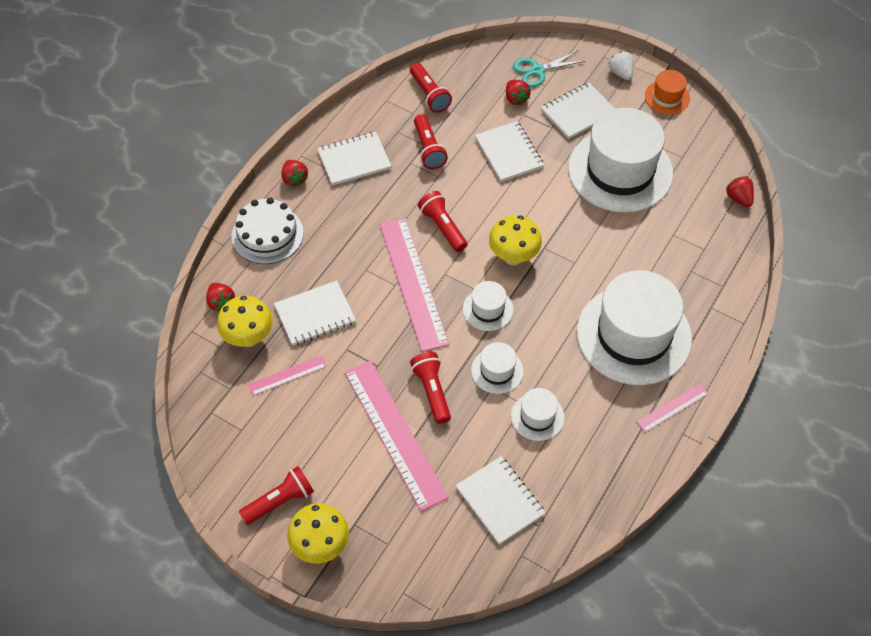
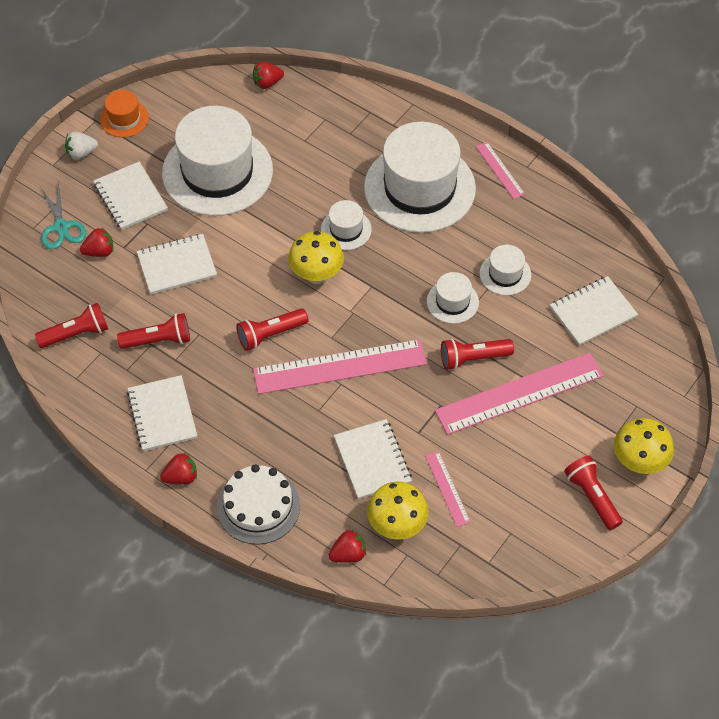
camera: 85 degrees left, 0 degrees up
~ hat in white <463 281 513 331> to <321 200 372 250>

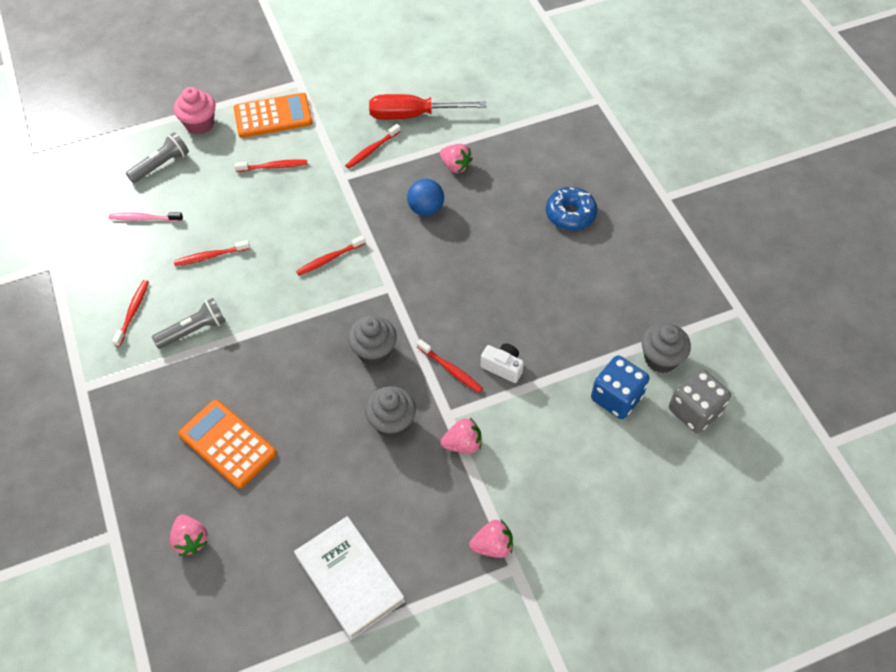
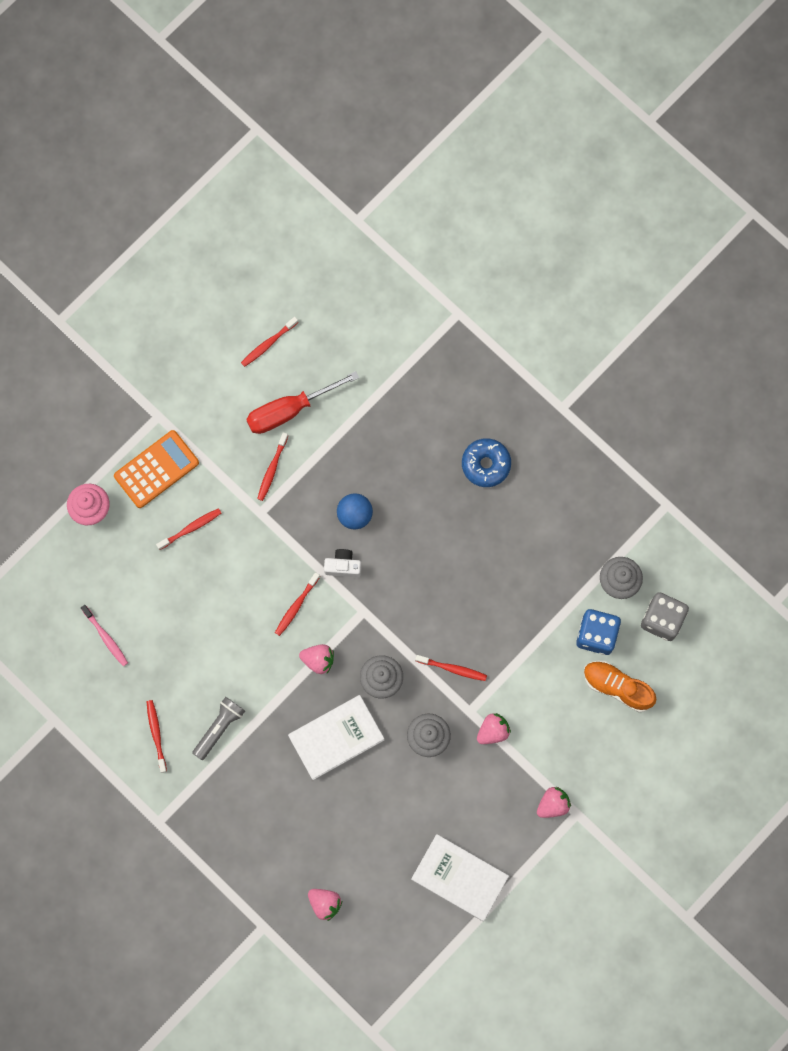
camera: 25 degrees left, 20 degrees up
~ toothbrush in pink <108 212 183 222> = <81 605 128 666> 105 degrees counterclockwise
- flashlight in grey <126 132 189 183>
~ toothbrush in red <174 240 250 266> to <241 317 298 367>
- calculator in orange <178 399 277 489>
~ strawberry in pink <440 144 473 173> to <299 644 334 674>
~ camera in white <481 343 524 383> to <324 549 361 577>
+ book in white <288 695 384 780>
+ shoe in orange <584 661 656 712>

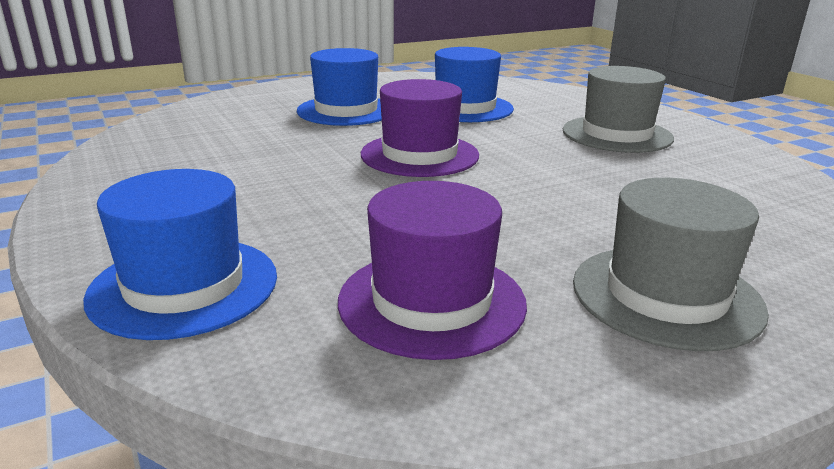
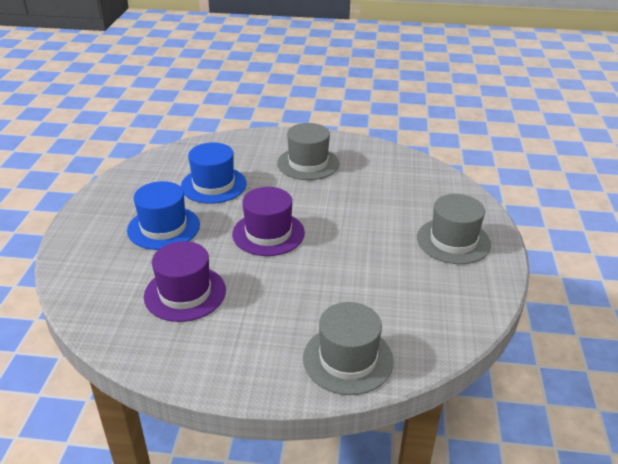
camera: 55 degrees left, 10 degrees up
~ hat in blue <83 169 277 340> to hat in grey <303 302 394 395>
~ hat in purple <338 181 527 360> to <144 241 226 322>

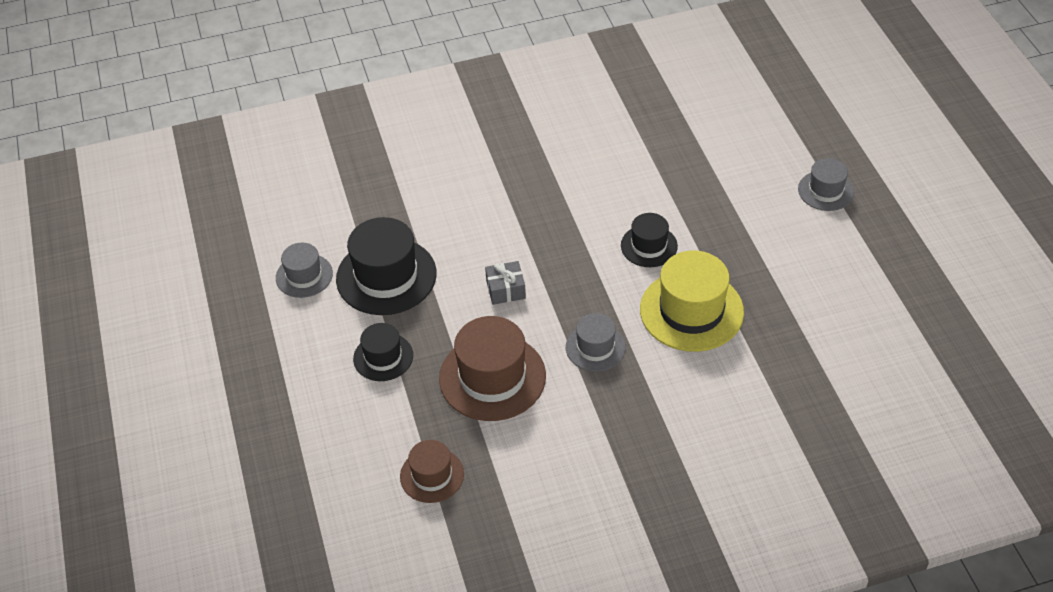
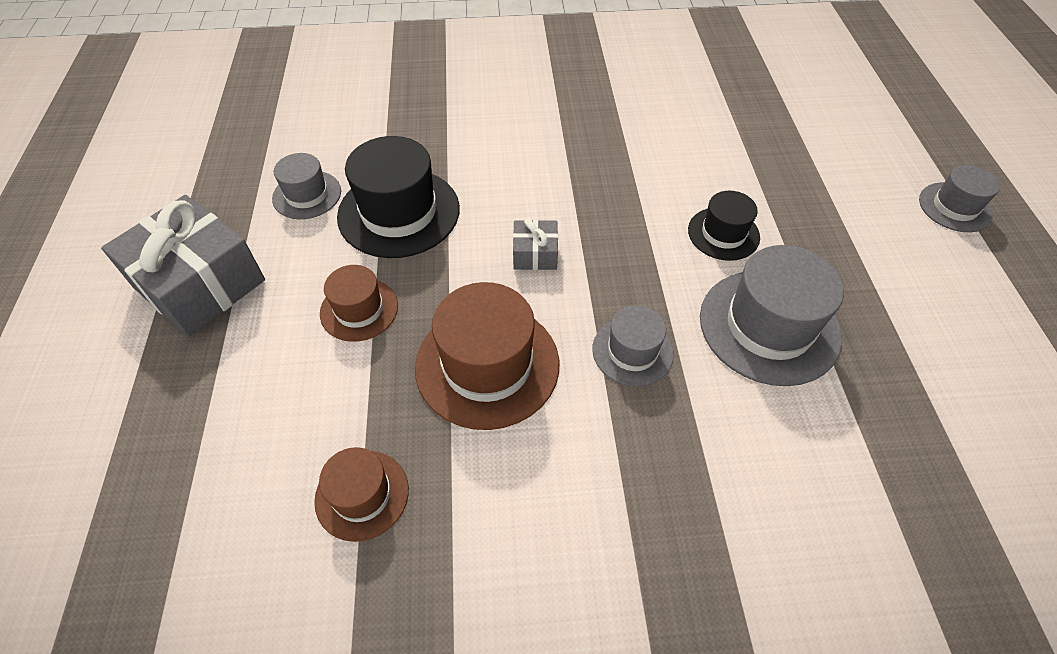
camera: 10 degrees right, 5 degrees up
~ hat in black <353 323 413 381> to hat in brown <320 265 398 342>
~ hat in yellow <640 250 744 352> to hat in grey <700 245 844 386>
+ gift in grey <101 195 265 337>

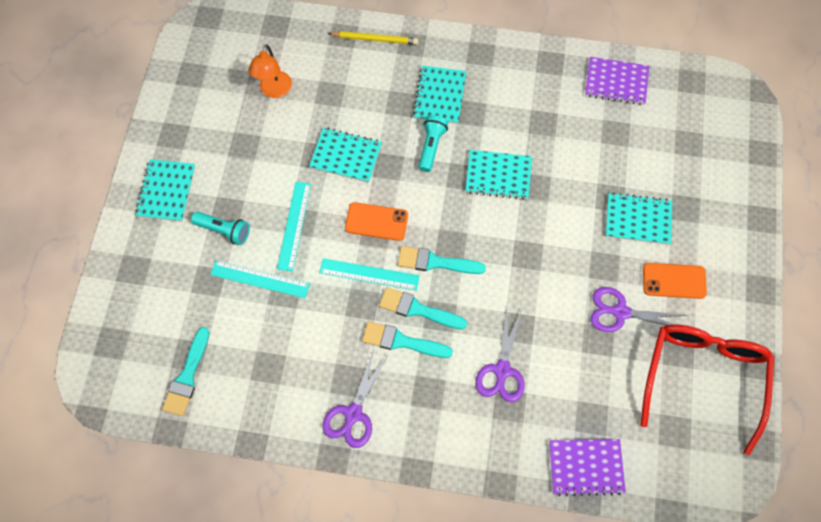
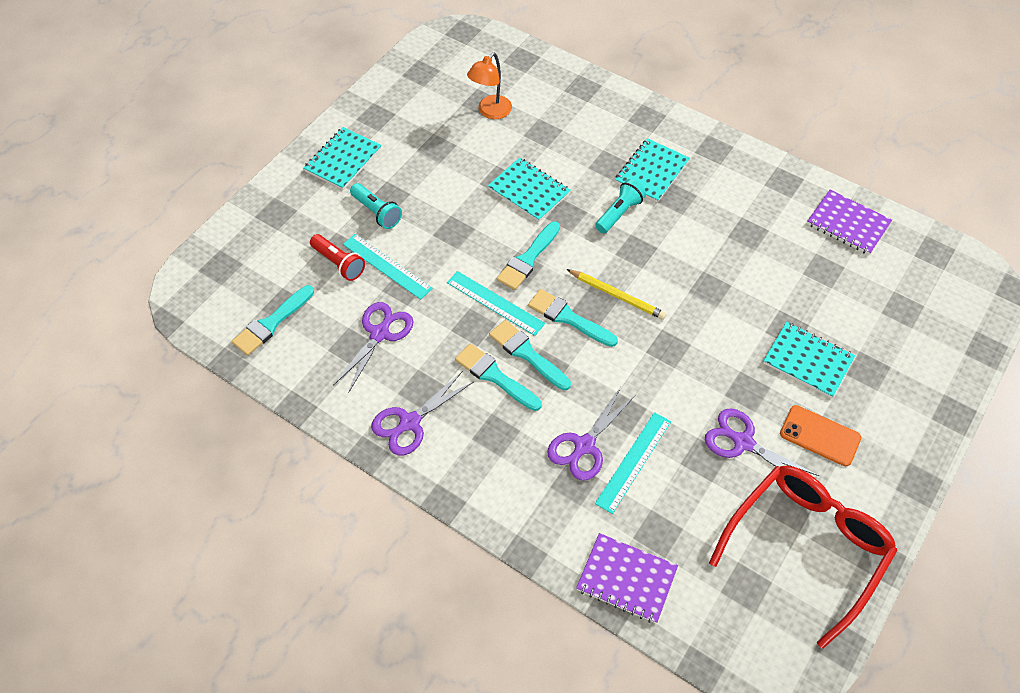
camera: 25 degrees right, 10 degrees down
~ ruler in turquoise <277 182 311 272> to <595 412 671 514>
~ pencil in yellow <328 31 418 45> to <567 269 666 320>
~ phone in orange <345 202 408 241> to brush in turquoise <497 221 560 290>
- notebook in turquoise <465 150 532 200>
+ flashlight in red <310 234 365 281>
+ scissors in purple <333 302 414 393>

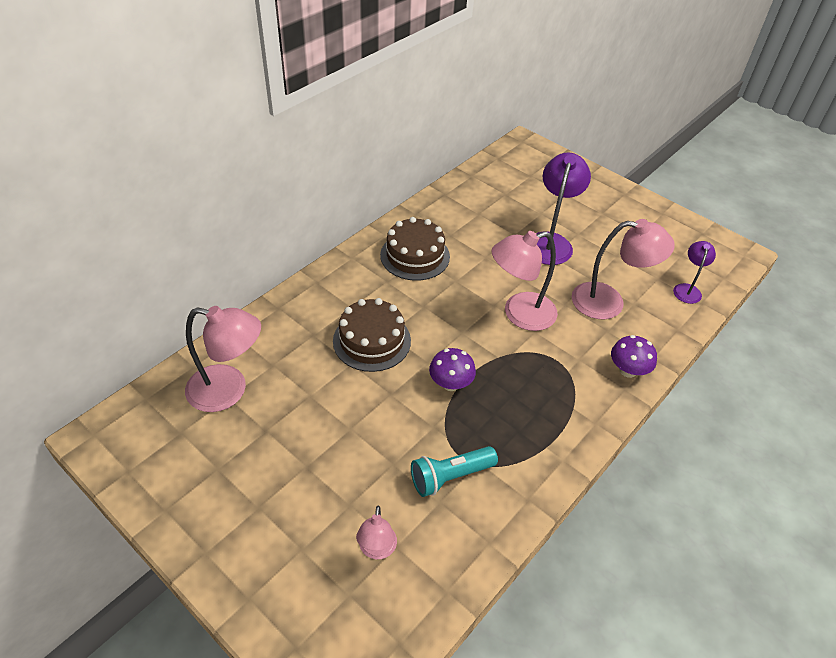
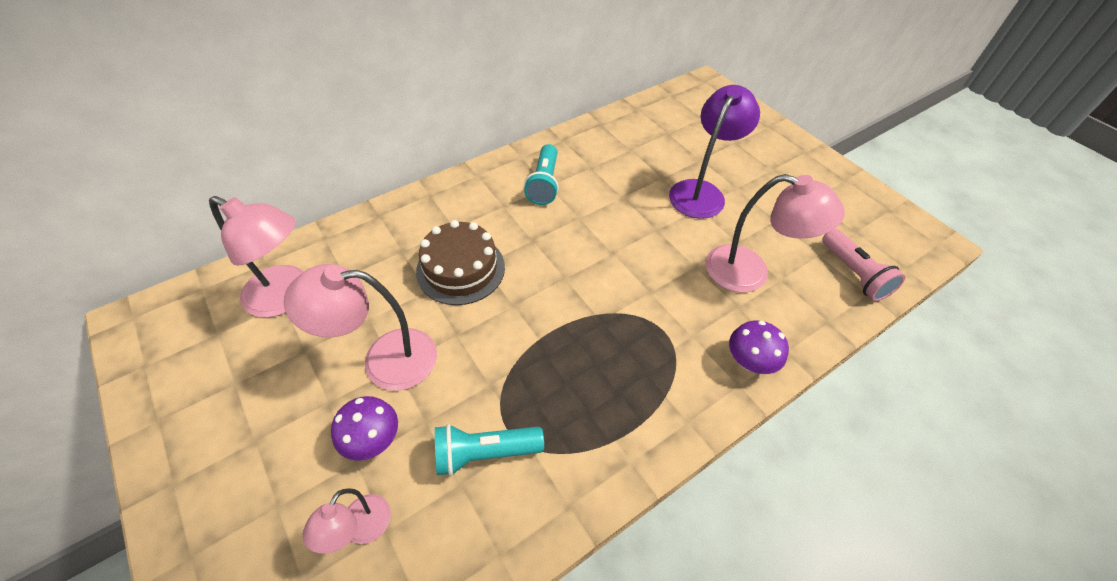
camera: 15 degrees right, 5 degrees up
~ cake in brown <380 217 450 281> to flashlight in turquoise <524 144 559 205>
~ mushroom in purple <429 348 476 391> to <331 396 398 461>
~ lamp in pink <491 231 558 331> to <283 264 437 391>
~ lamp in purple <673 241 716 304> to flashlight in pink <822 229 905 301>

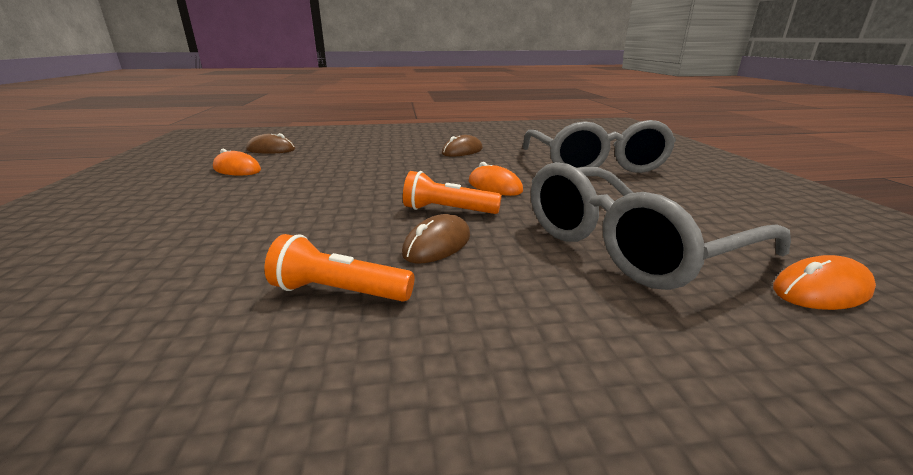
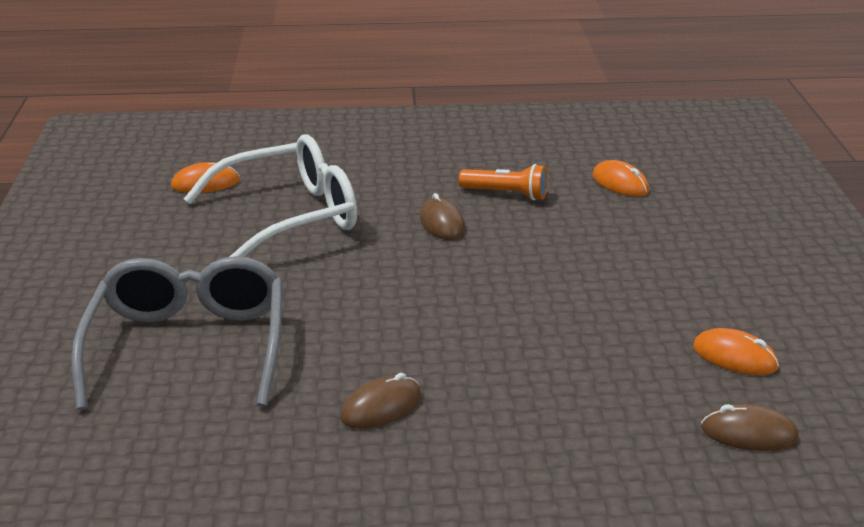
camera: 175 degrees left, 5 degrees up
~ mouse in brown <402 214 470 263> = <420 193 465 240> 60 degrees counterclockwise
- flashlight in orange <403 171 502 214>
~ mouse in orange <468 162 523 196> to <592 160 649 197>
~ glasses in grey <531 162 791 290> to glasses in white <184 134 357 257>

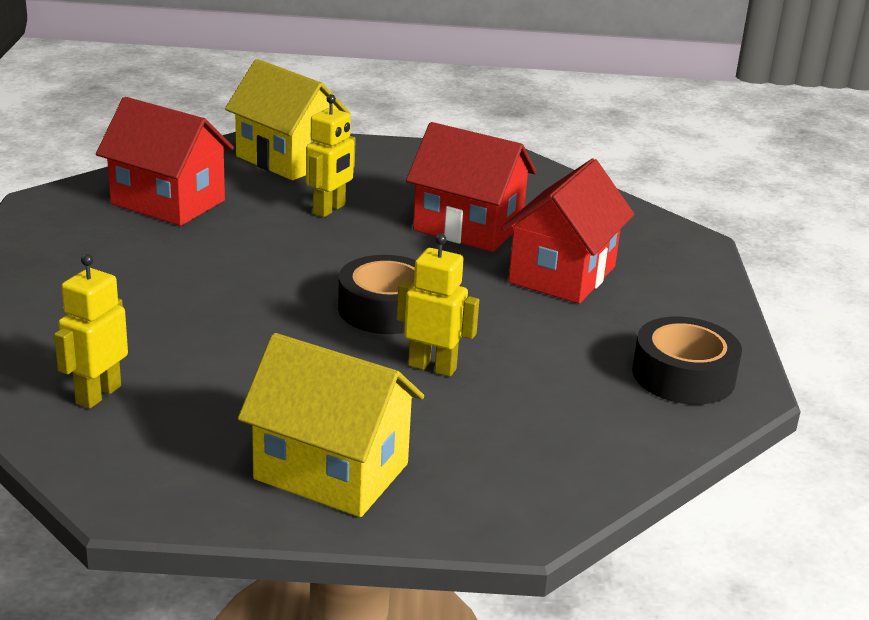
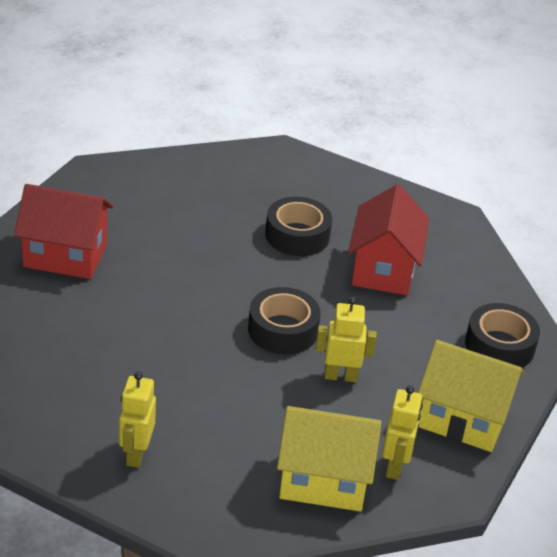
camera: 20 degrees left, 10 degrees up
~ house in yellow <225 59 351 180> to <418 340 524 452>
~ robot in yellow <306 94 356 217> to <382 385 423 480>
~ house in red <406 122 537 252> to tape in black <265 197 332 256>

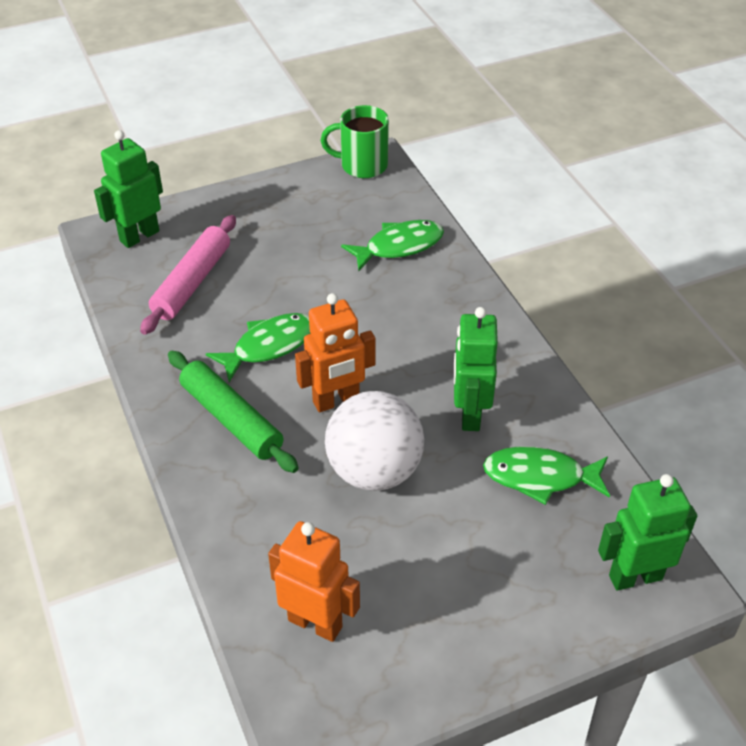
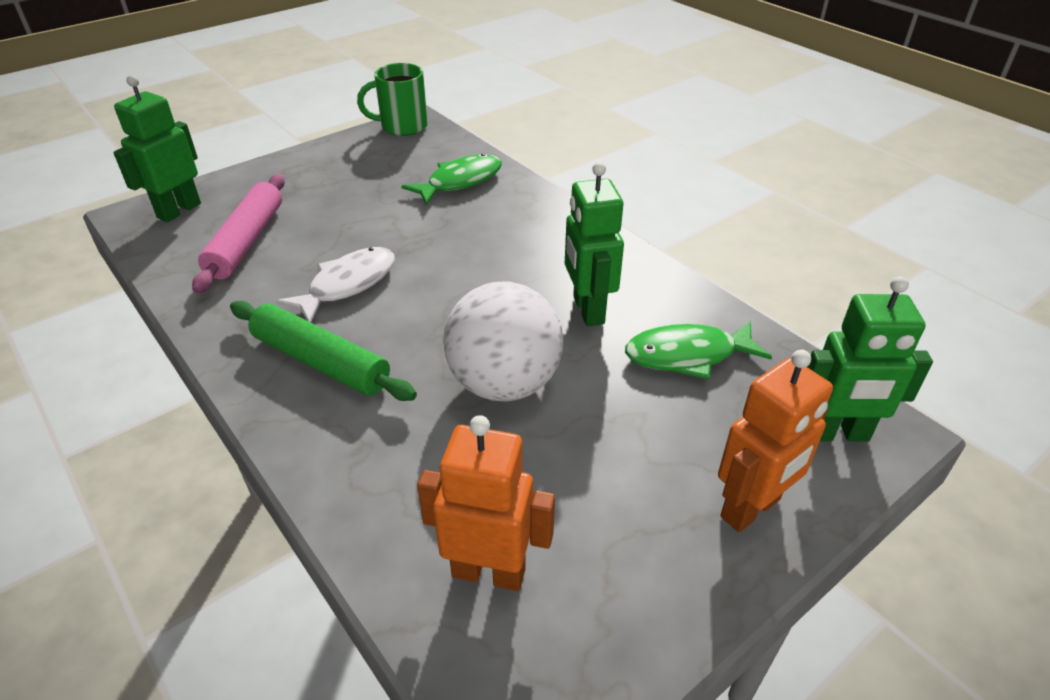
camera: 15 degrees left, 5 degrees down
~ fish in green <206 313 311 382> to fish in white <276 247 395 322>
~ robot in orange <295 293 376 412> to <718 350 833 532>
~ robot in green <598 474 697 591> = <807 276 933 441> 150 degrees counterclockwise

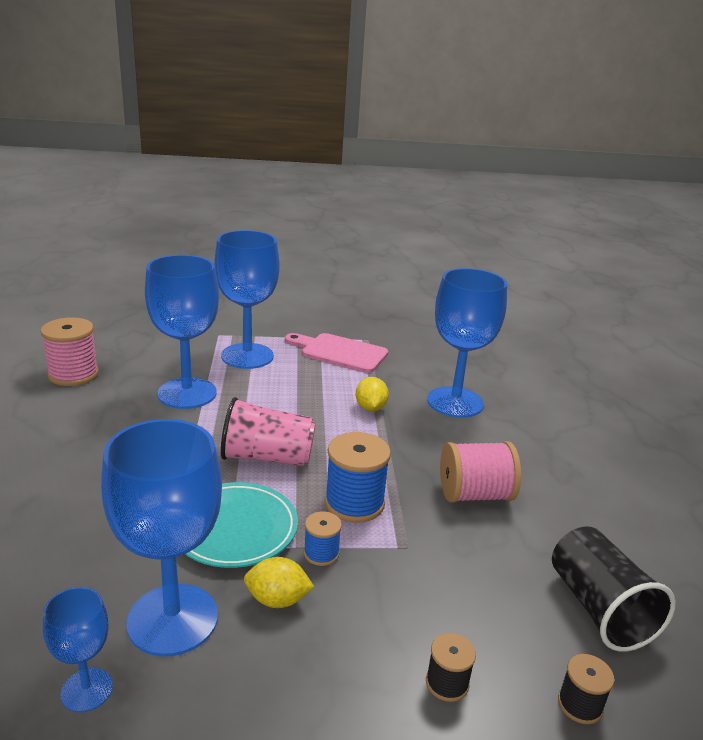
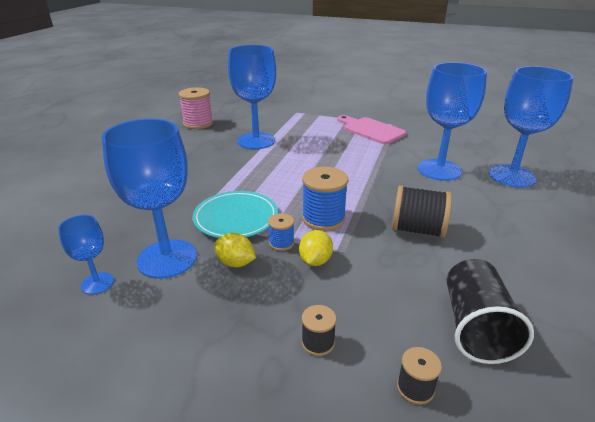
camera: 25 degrees right, 5 degrees up
~ goblet in blue <215 230 280 369> to <489 66 573 188>
- cup in pink <221 397 316 466>
~ lemon in yellow <356 377 389 412> to <299 230 333 266>
~ spool in pink <440 441 521 503> to spool in black <392 185 452 238>

